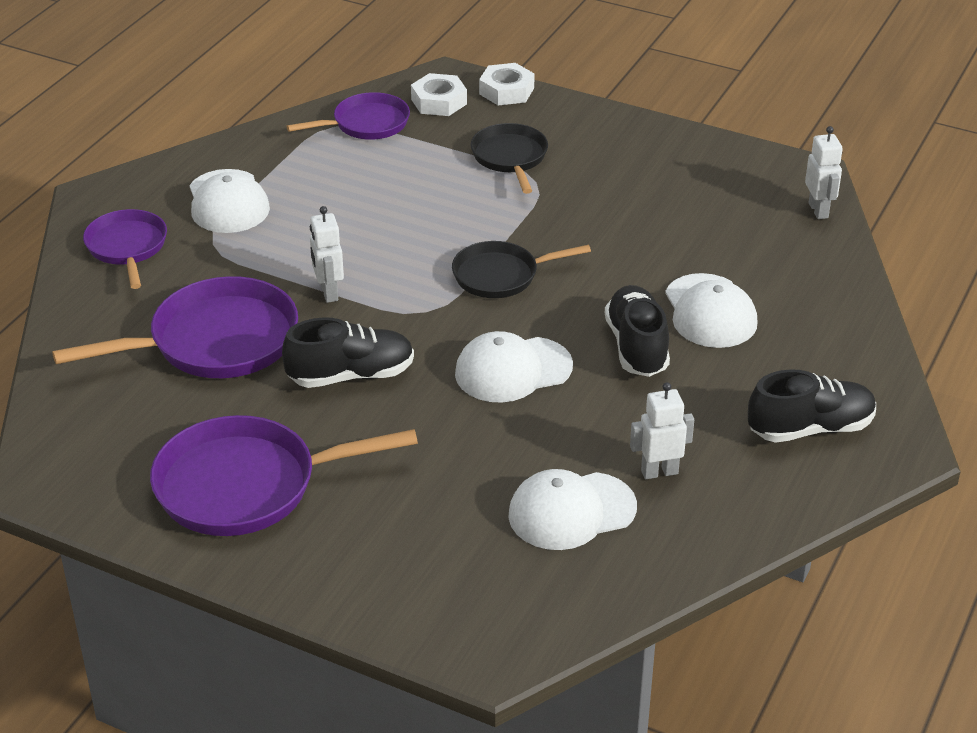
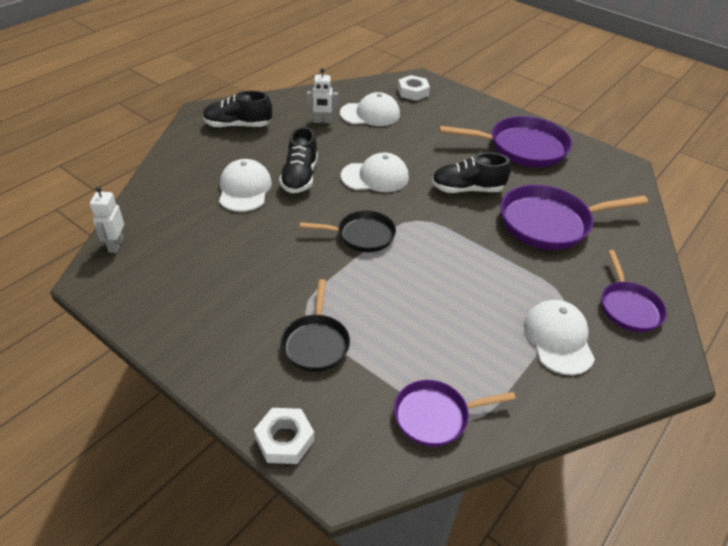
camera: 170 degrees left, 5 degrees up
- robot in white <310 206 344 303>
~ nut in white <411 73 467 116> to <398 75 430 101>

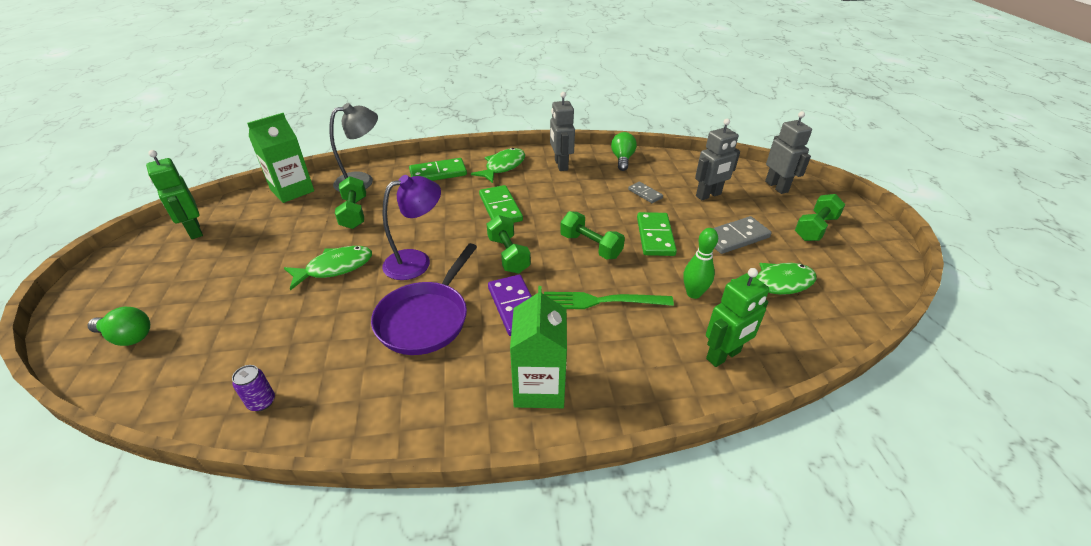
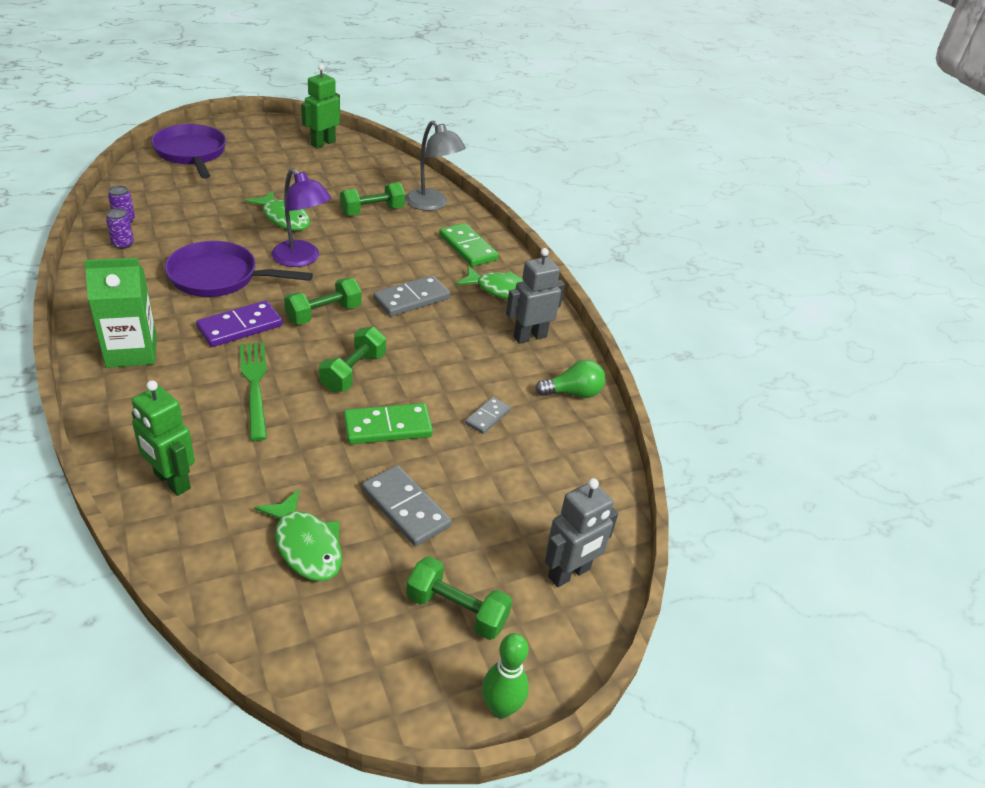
camera: 70 degrees right, 0 degrees up
~ light bulb in green <87 307 150 346> to pan in purple <151 124 226 179>
- carton in green <247 113 314 203>
~ domino in green <479 185 523 223> to domino in grey <373 275 450 317>
~ bowling pin in green <683 228 718 299> to <482 633 529 719>
- robot in grey <695 119 740 200>
+ can in purple <106 208 134 249>

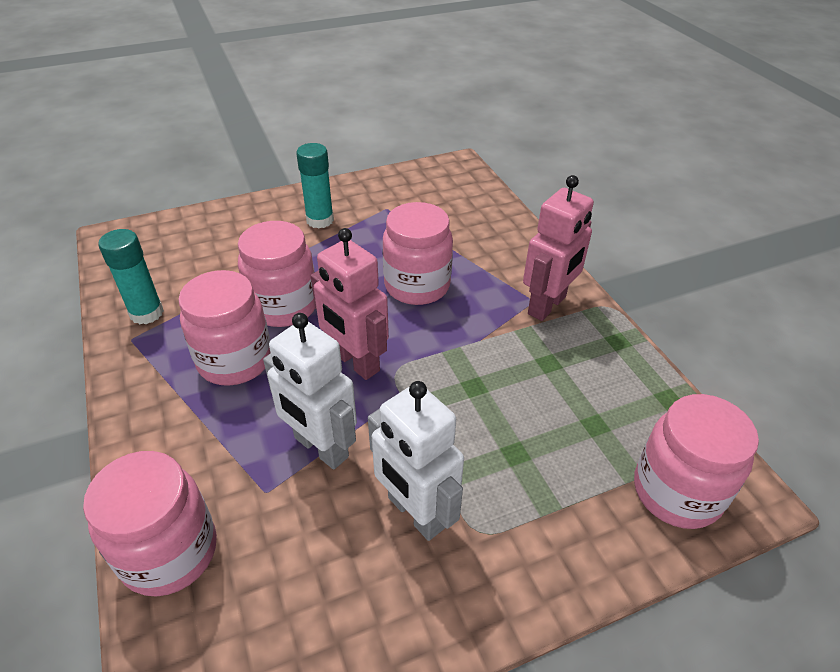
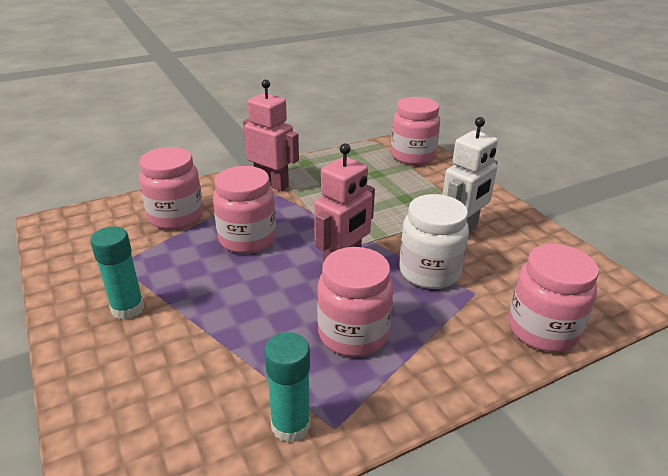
camera: 95 degrees left, 10 degrees down
~ jar in pink <238 221 315 327> to <139 147 203 230>
~ robot in white <263 313 357 469> to jar in white <399 194 469 289>

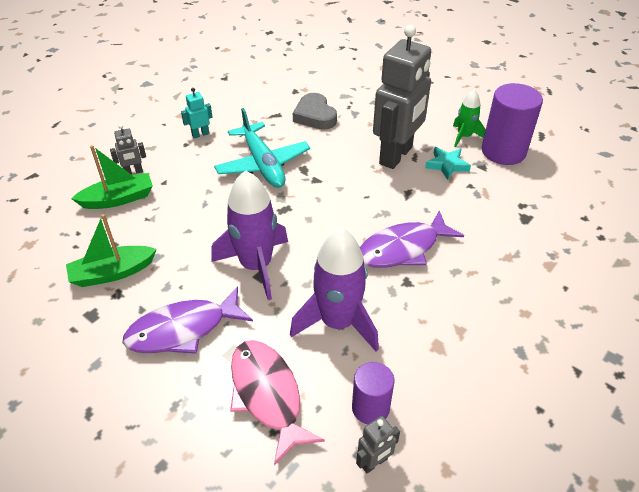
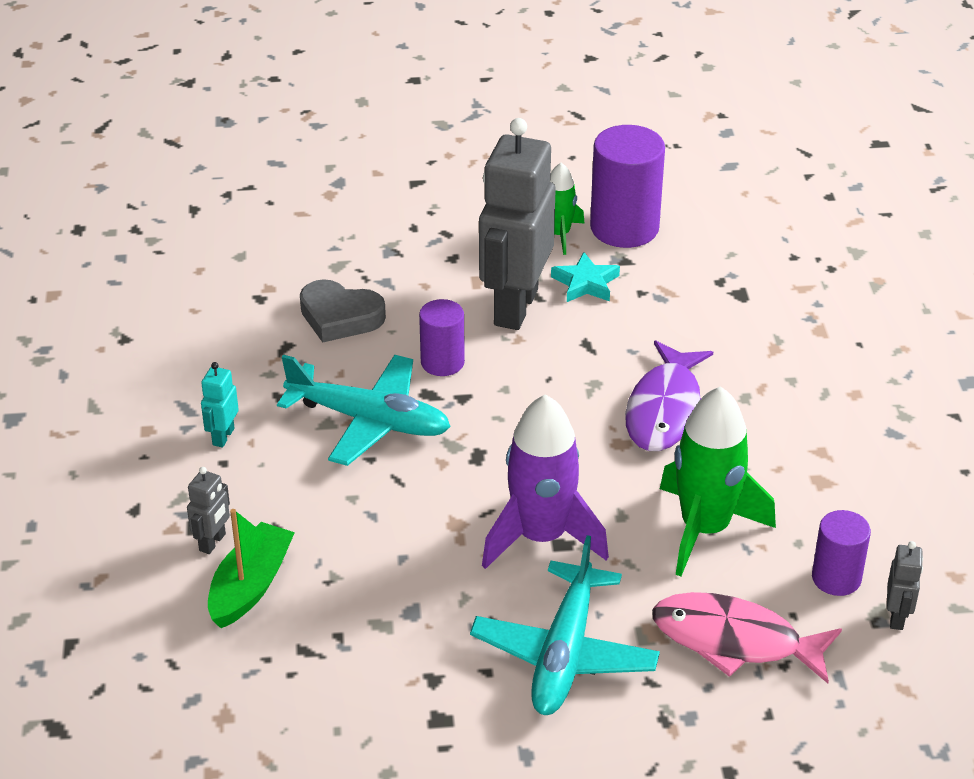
camera: 45 degrees left, 5 degrees down
- boat in green <66 214 157 287>
~ fish in purple <122 286 253 354> to plane in turquoise <470 535 660 715>
~ rocket in purple <290 228 379 351> to rocket in green <660 386 776 576>
~ robot in grey <373 25 431 169> = <479 118 556 330> 150 degrees counterclockwise
+ cylinder in purple <419 299 465 376>

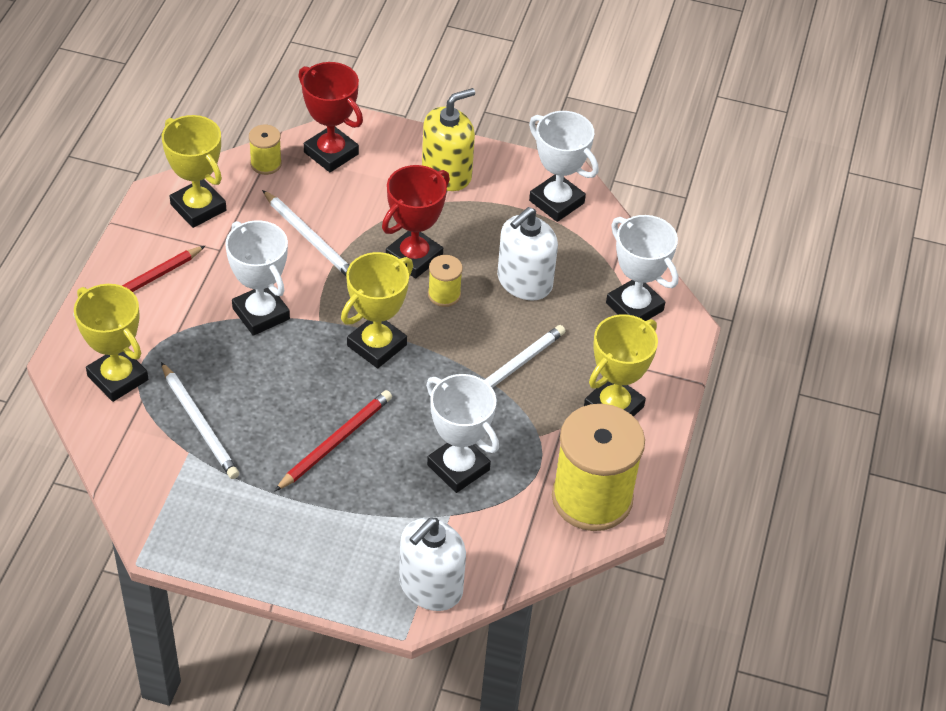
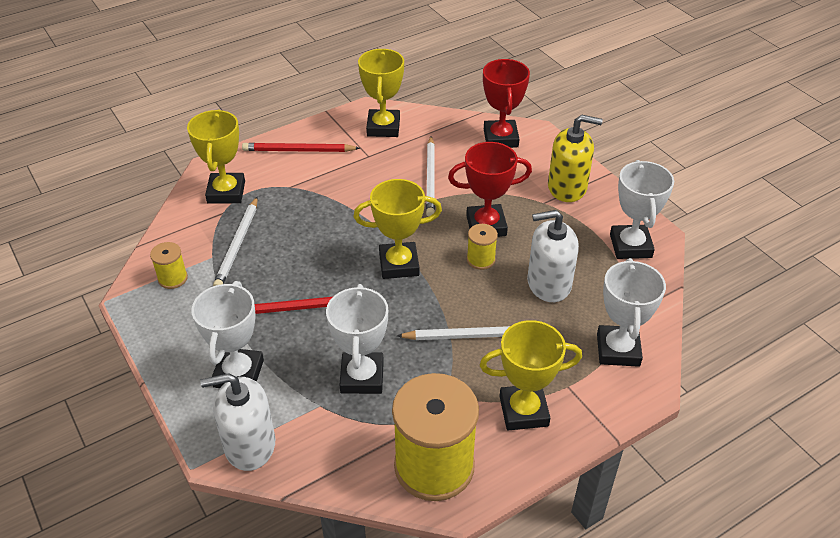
camera: 45 degrees right, 5 degrees down
~ trophy in white <225 220 290 336> to <191 281 264 388>
~ spool in yellow <249 125 282 175> to <150 242 188 289>

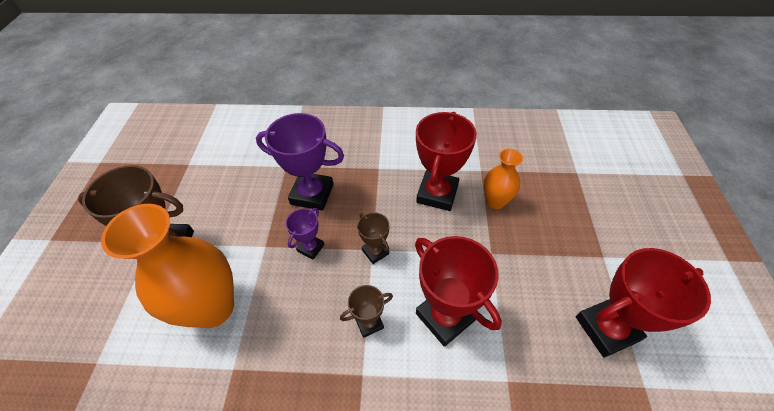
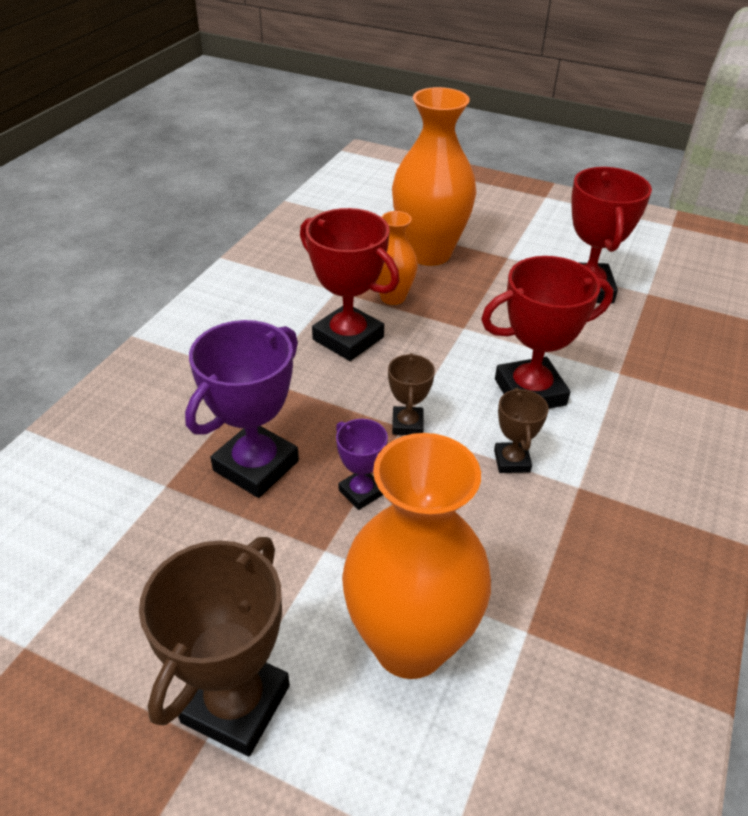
camera: 70 degrees left, 10 degrees down
~ trophy in brown <357 212 389 264> = <388 353 435 435> 75 degrees counterclockwise
+ vase in orange <392 87 477 266>

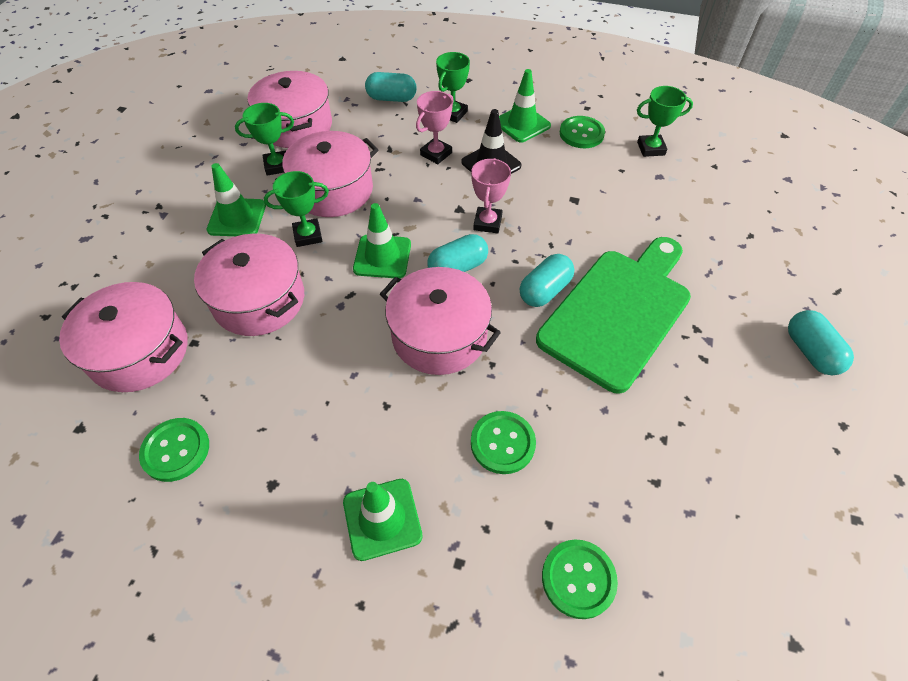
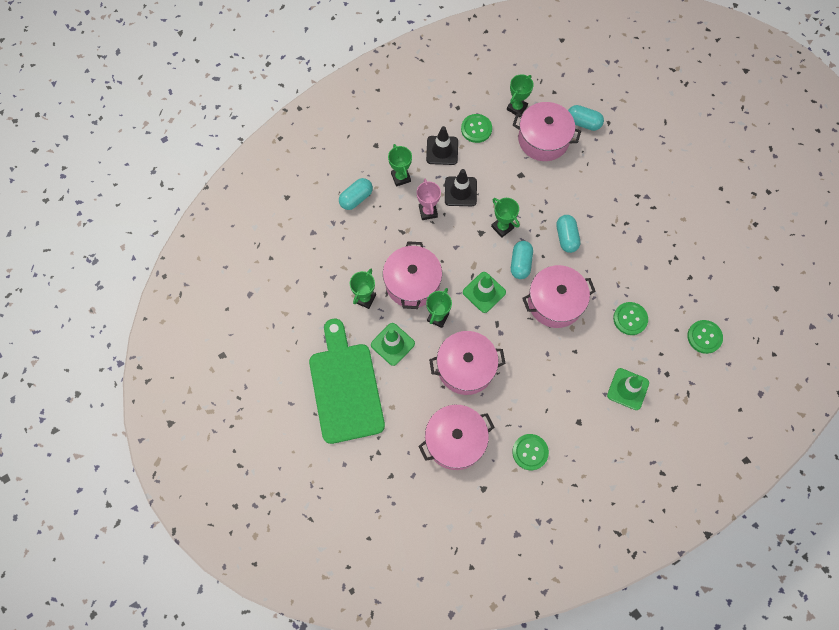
camera: 50 degrees left, 15 degrees up
~ pot in pink <248 71 332 148> to <513 102 581 161>
~ trophy in pink <471 158 511 233> to trophy in green <491 198 520 238>
~ traffic cone in green <499 69 551 143> to traffic cone in black <426 126 458 165>
~ cutting board in green <536 237 691 394> to <309 319 385 444>
~ capsule in turquoise <788 310 854 375> to <568 105 604 131>

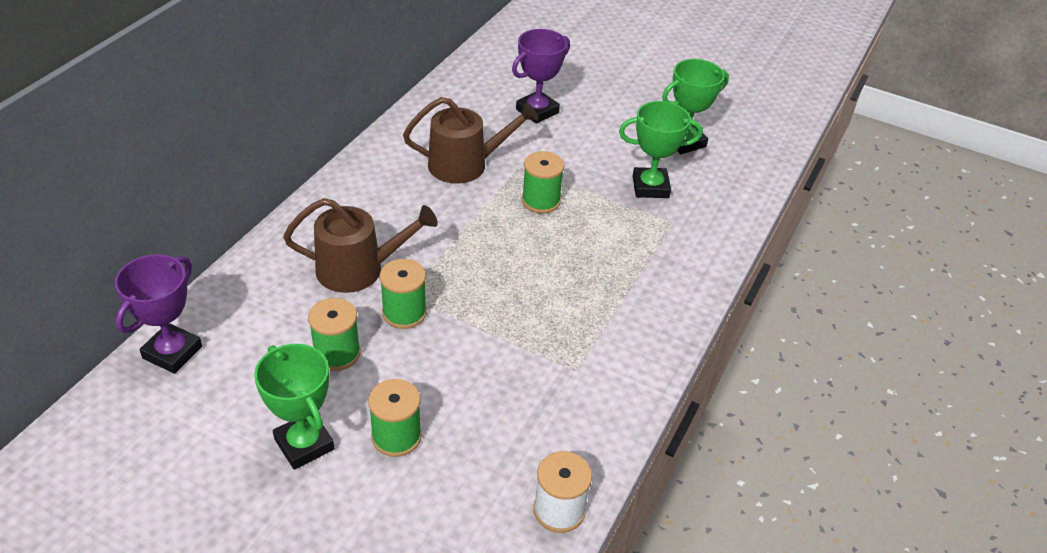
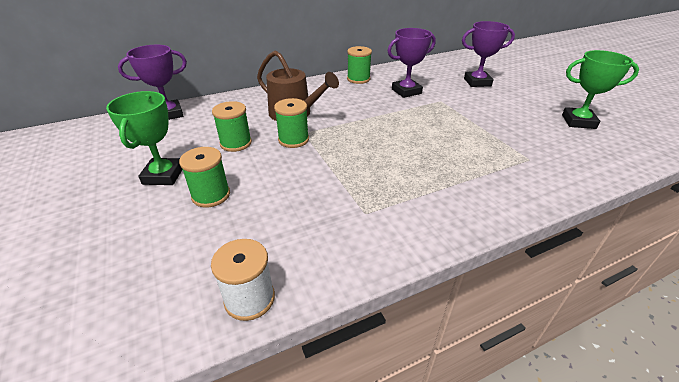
camera: 40 degrees right, 5 degrees down
~ watering can in brown <403 97 538 184> to trophy in purple <388 28 436 98>
~ spool in green <522 151 564 213> to <347 46 372 84>
- trophy in green <619 101 703 198>

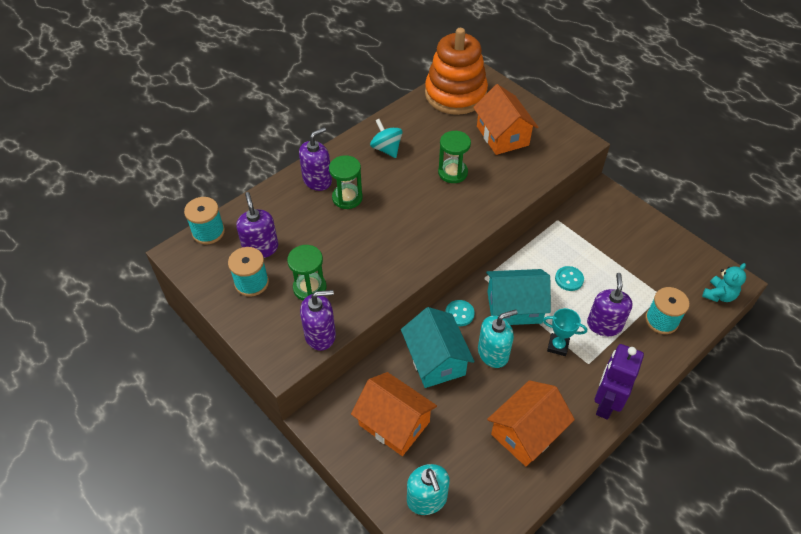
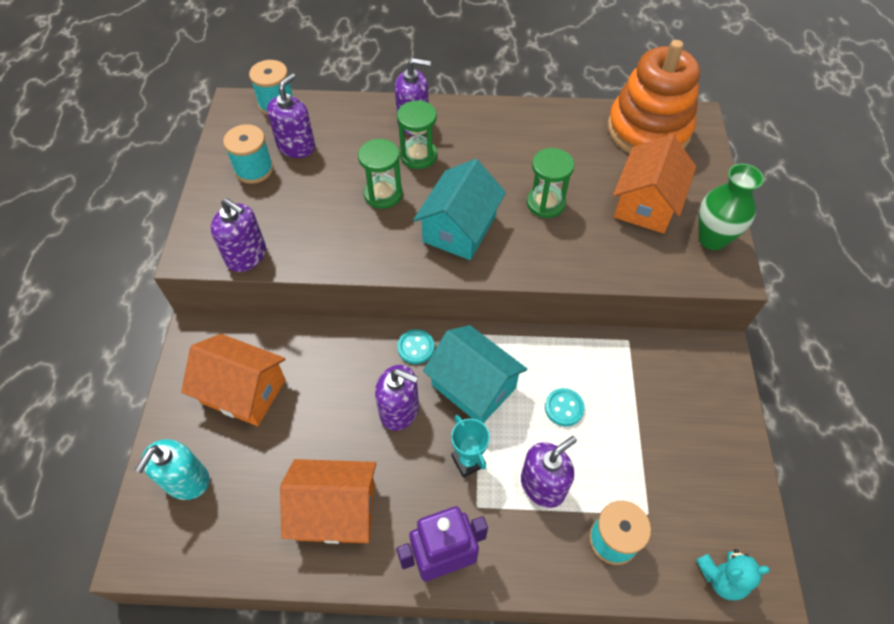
camera: 45 degrees right, 5 degrees up
~ hourglass in green <287 245 327 300> to <358 139 403 209>
~ house in orange <351 372 437 456> = <181 334 286 426> 60 degrees counterclockwise
- spinning top in turquoise <370 119 403 158>
~ house in turquoise <401 307 475 388> to <413 159 506 260>
~ soap dispenser in turquoise <478 309 518 368> to soap dispenser in purple <375 365 419 431>
+ vase in green <698 163 764 250>

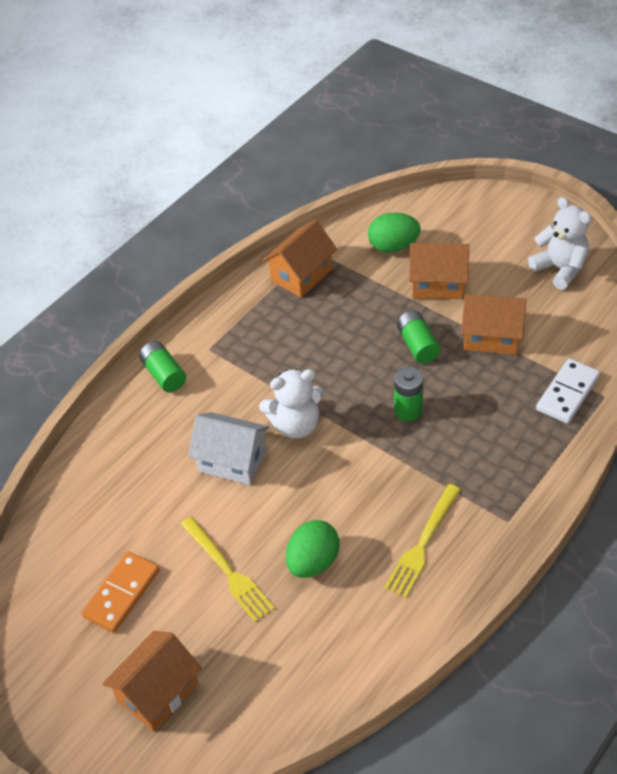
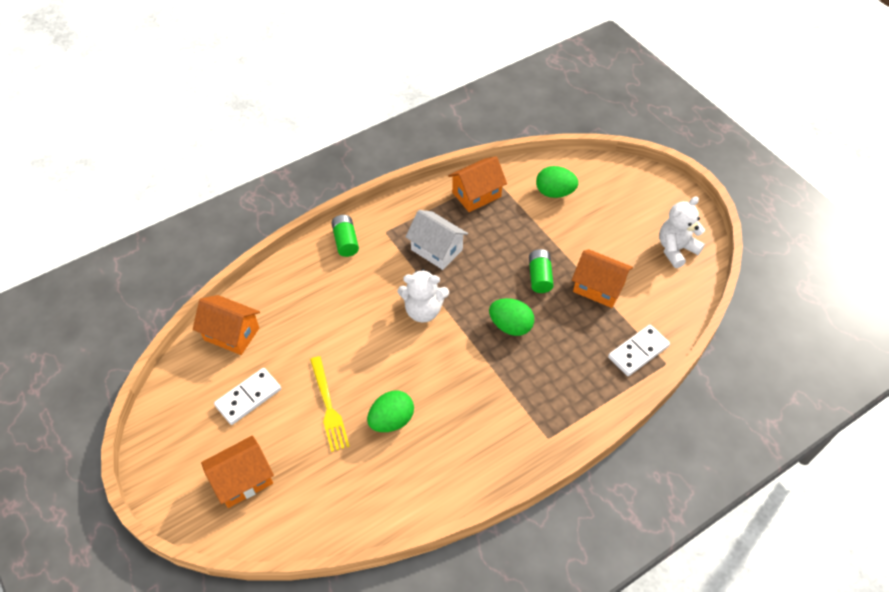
camera: 15 degrees right, 5 degrees up
~ domino in orange <81 551 159 633> to domino in white <214 368 281 425>
~ house in white <188 412 269 485> to <405 210 468 270>
- fork in yellow <384 484 461 598>
~ battery in green <394 367 423 421> to egg in green <489 298 534 336>
~ house in orange <409 243 469 299> to <193 295 260 355>
~ teddy bear in white <528 197 591 290> = <659 196 705 268> 105 degrees counterclockwise

